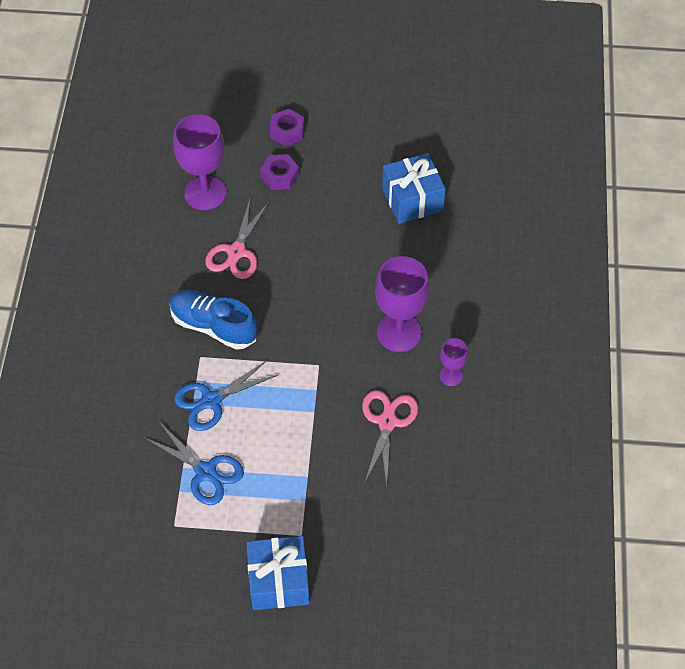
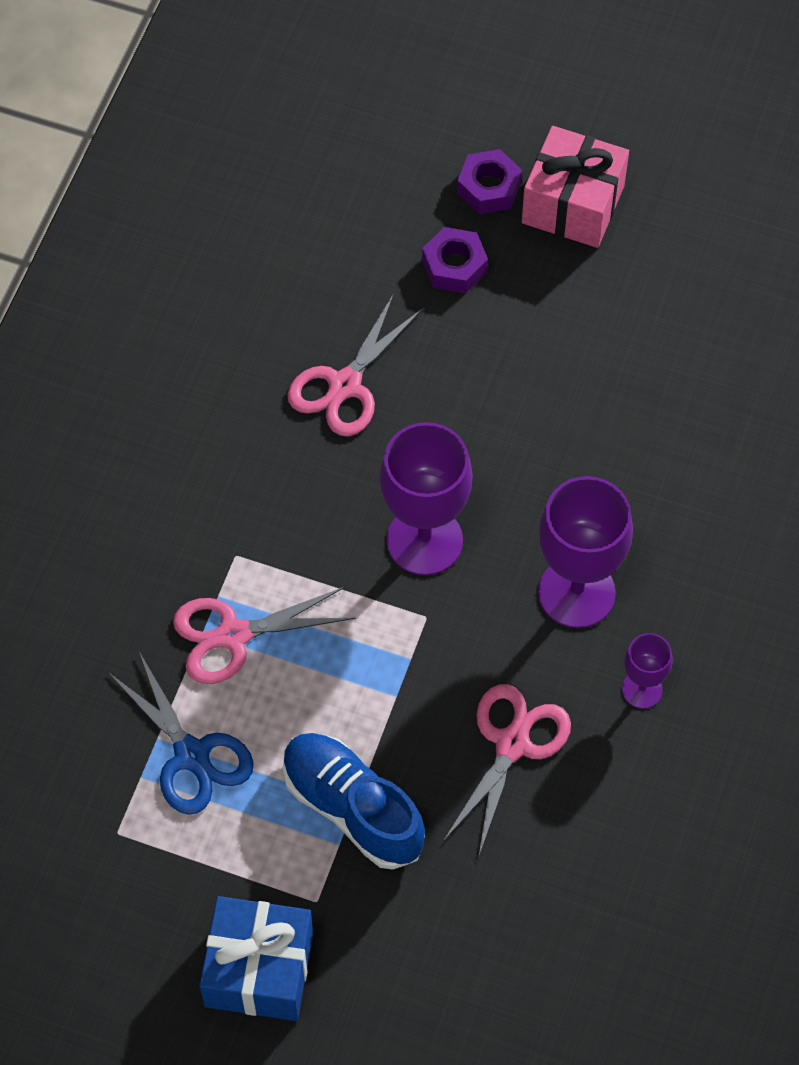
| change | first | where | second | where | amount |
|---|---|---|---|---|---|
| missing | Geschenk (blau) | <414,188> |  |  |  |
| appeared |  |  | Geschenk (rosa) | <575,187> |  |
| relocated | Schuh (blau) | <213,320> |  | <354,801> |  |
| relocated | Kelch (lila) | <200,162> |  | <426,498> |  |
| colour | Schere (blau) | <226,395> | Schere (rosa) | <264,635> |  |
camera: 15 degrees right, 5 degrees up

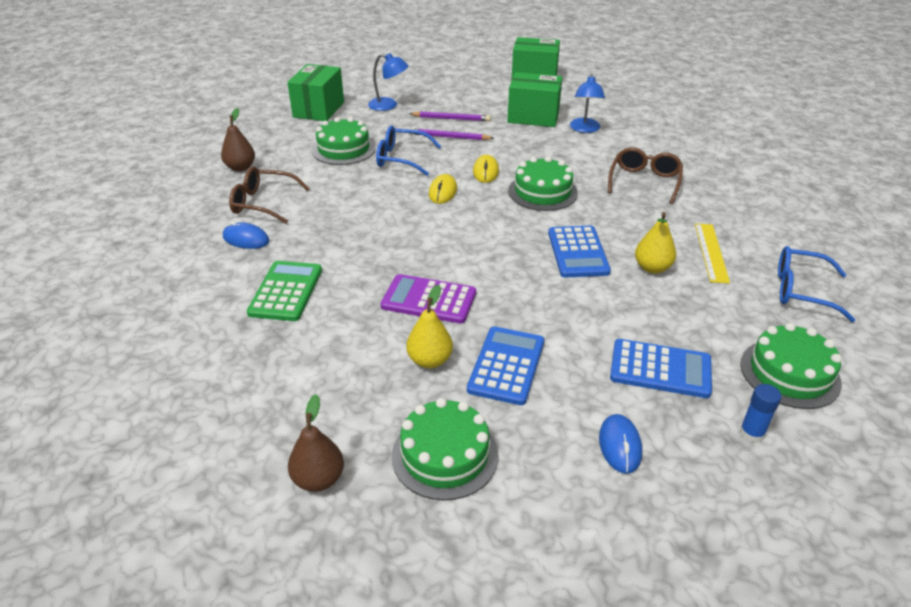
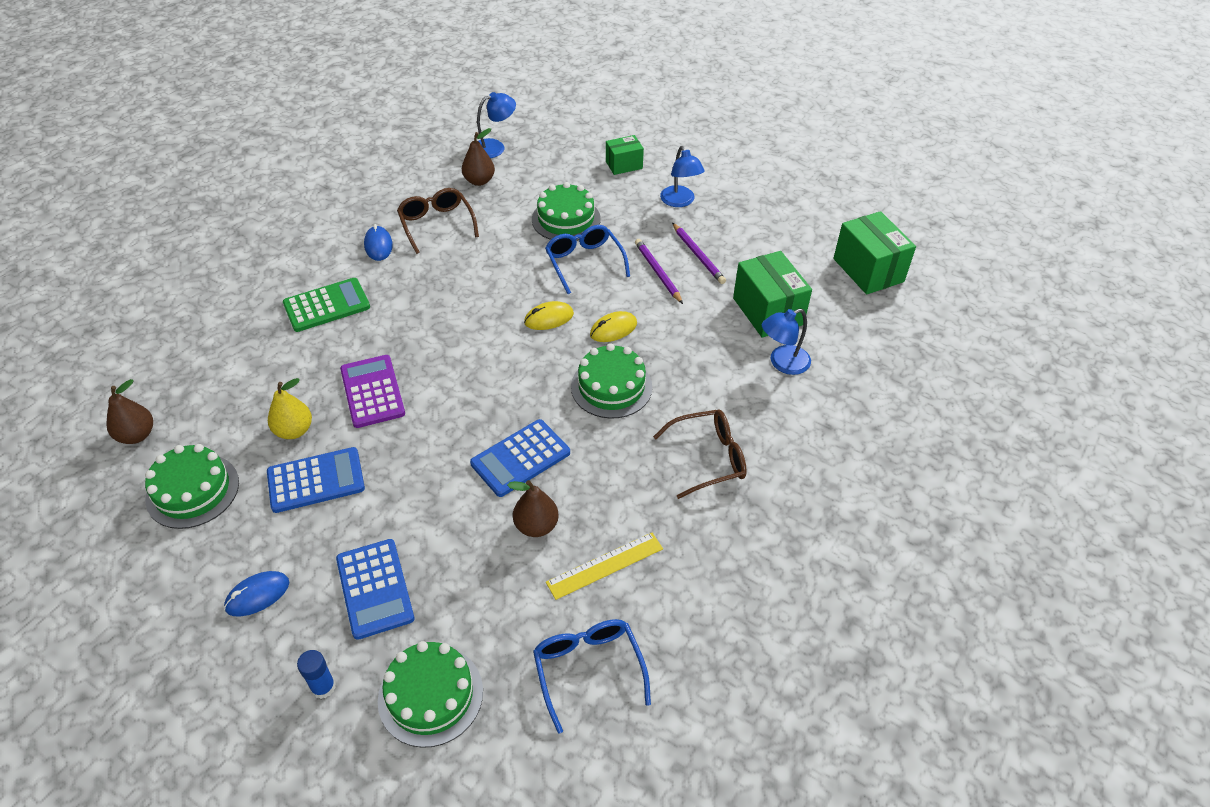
| change | first | where | second | where | amount |
|---|---|---|---|---|---|
| appeared |  |  | Lampe (blau) | <496,125> |  |
| colour | Birne (gelb) | <655,243> | Birne (braun) | <533,508> |  |
| size | Schachtel (grün) | <315,92> |  | <625,155> | x0.59 |
camera: 55 degrees right, 10 degrees up

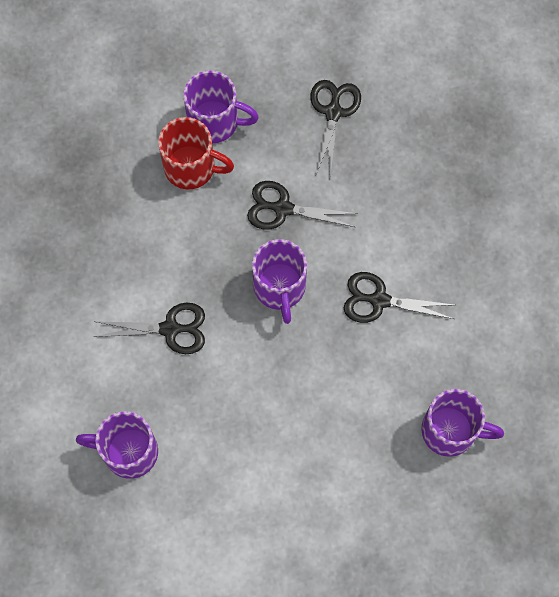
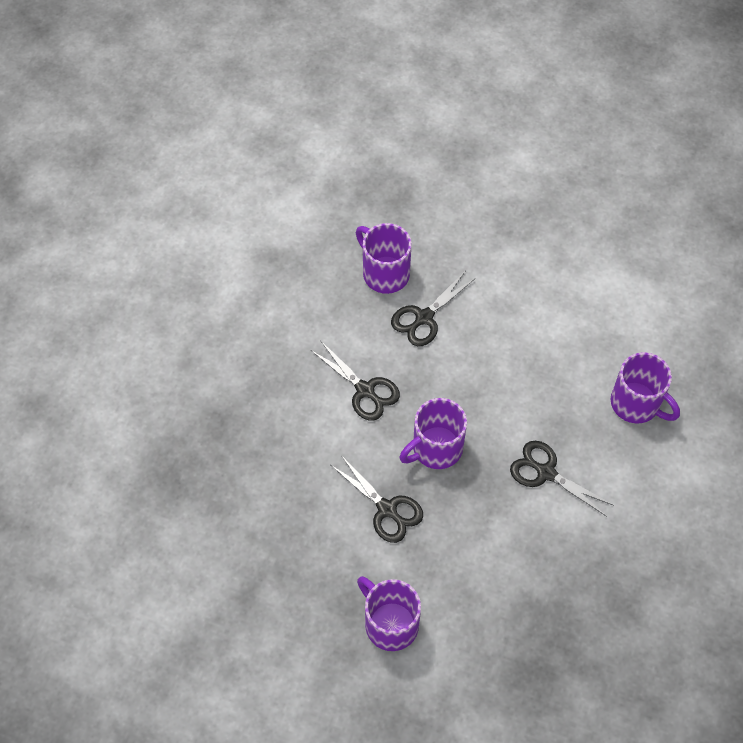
| change | first | where | second | where | amount |
|---|---|---|---|---|---|
| missing | Tasse (rot) | <196,153> |  |  |  |
| relocated | Schere (schwarz) | <336,128> |  | <433,309> |  |
| spun | Tasse (lila) | <279,281> |  | <433,433> | 150 degrees counterclockwise |
camera: 145 degrees left, 10 degrees down

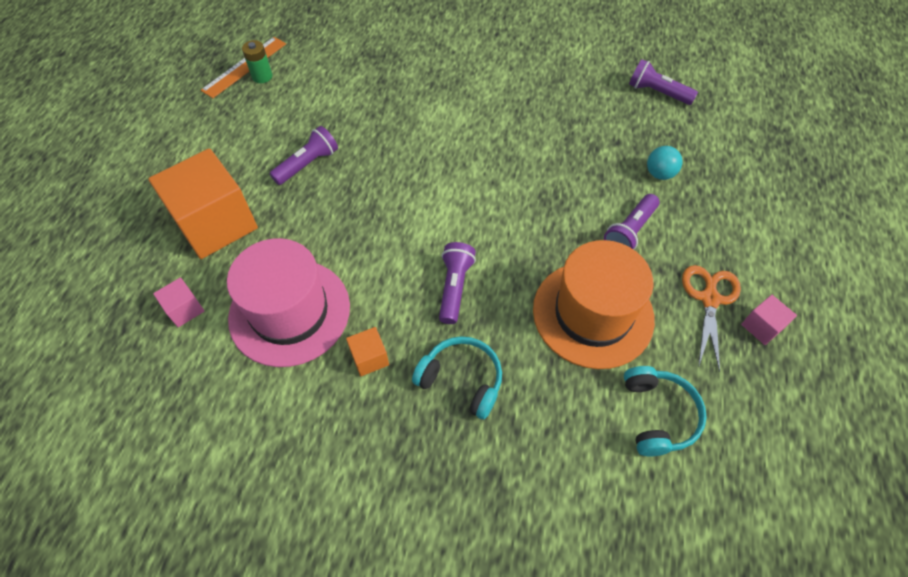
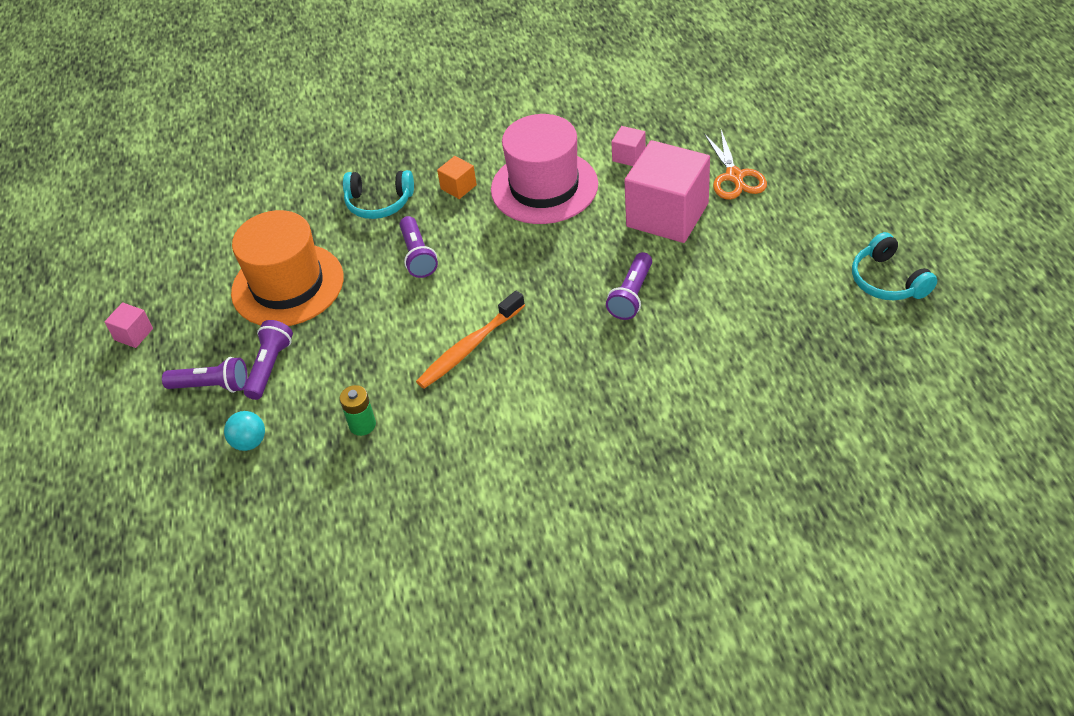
| change | first | where | second | where | amount |
|---|---|---|---|---|---|
| missing | Lineal (orange) | <243,67> |  |  |  |
| appeared |  |  | Zahnbürste (orange) | <470,340> |  |
| relocated | Batterie (grün) | <257,61> |  | <358,410> |  |
| relocated | Kopfhörer (türkis) | <665,411> |  | <894,266> |  |
| relocated | Taschenlampe (lila) | <663,82> |  | <205,375> |  |
| relocated | Schere (orange) | <711,318> |  | <735,165> |  |
| colour | Kubus (orange) | <203,203> | Kubus (rosa) | <667,191> |  |
camera: 160 degrees right, 10 degrees down

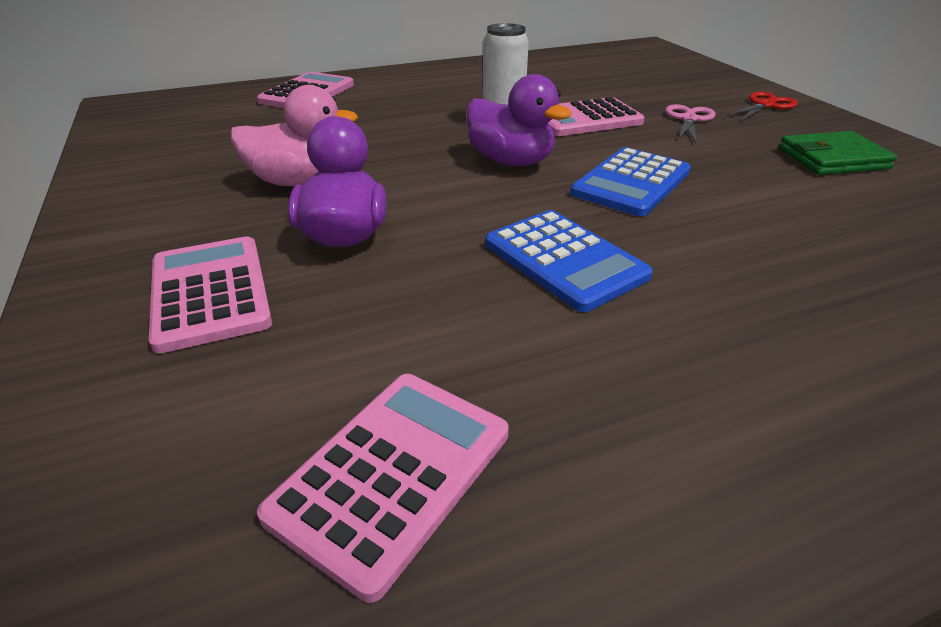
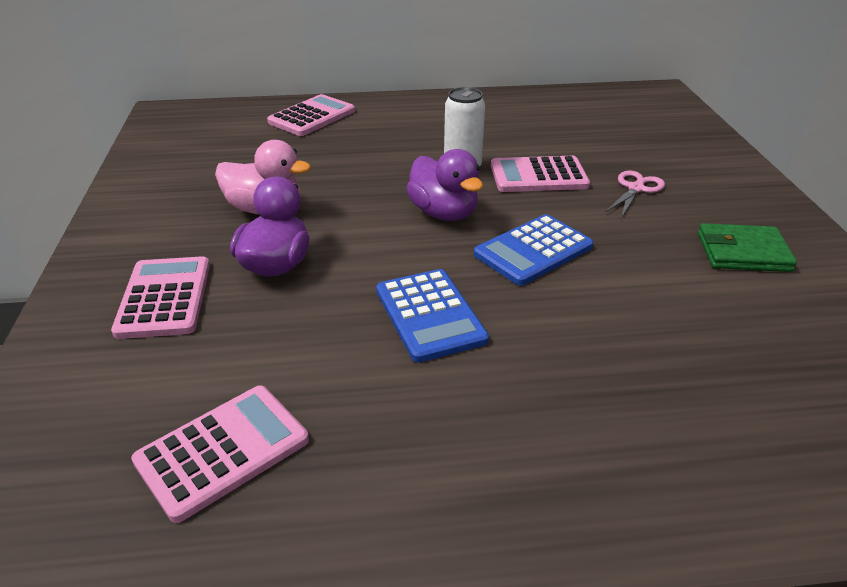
| change | first | where | second | where | amount |
|---|---|---|---|---|---|
| missing | Schere (rot) | <762,106> |  |  |  |
camera: 15 degrees right, 0 degrees up

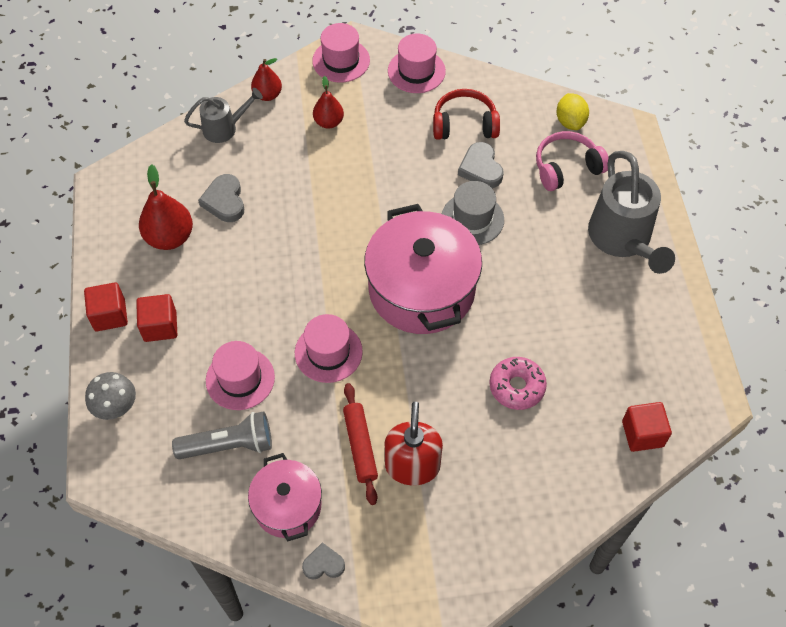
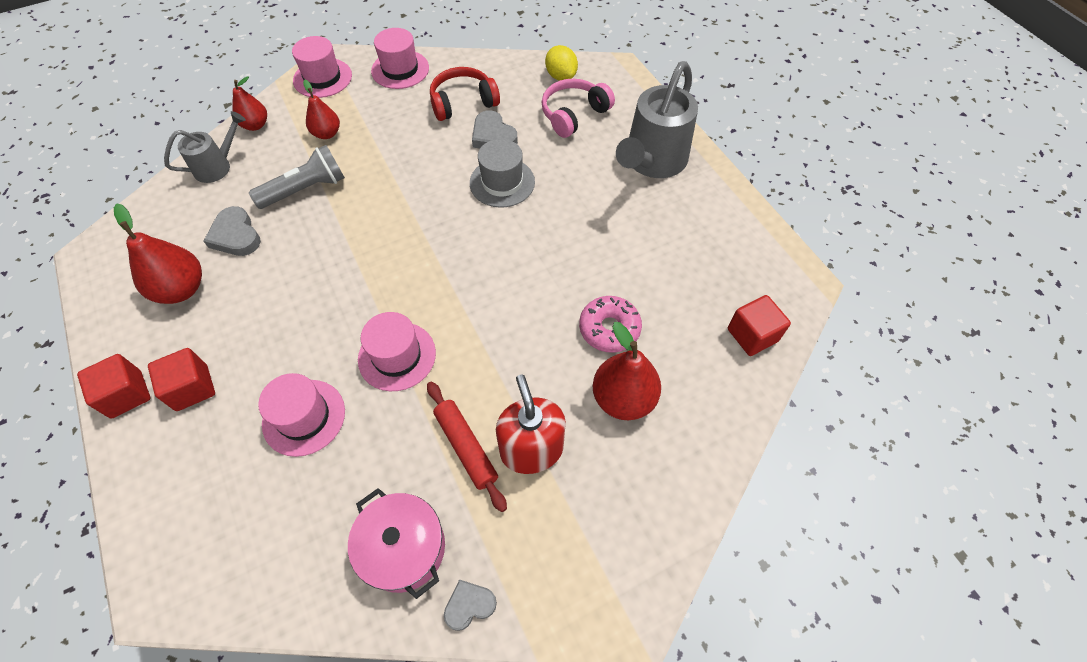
| change | first | where | second | where | amount |
|---|---|---|---|---|---|
| missing | Pilz (grau) | <110,396> |  |  |  |
| missing | Kochtopf (rosa) | <423,269> |  |  |  |
| appeared |  |  | Birne (rot) | <627,371> |  |
| relocated | Taschenlampe (grau) | <222,435> |  | <297,177> |  |
| spun | Gießkanne (grau) | <631,212> |  | <657,119> | 60 degrees clockwise |
camera: 20 degrees left, 0 degrees up

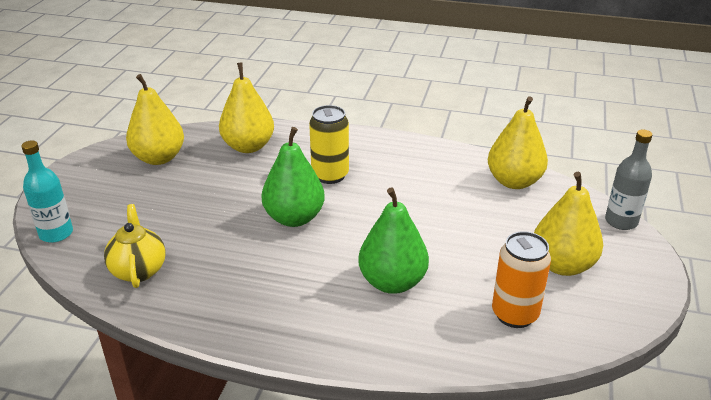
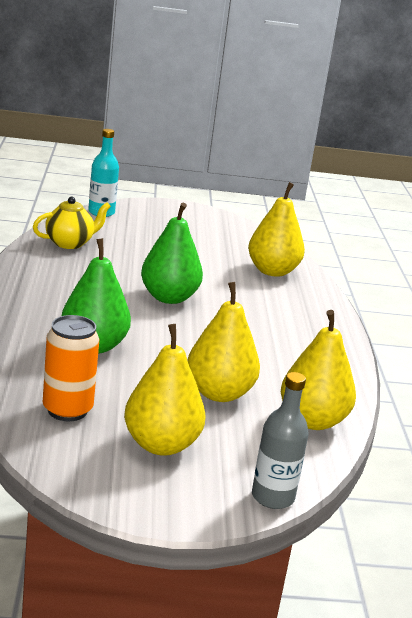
| change | first | where | second | where | amount |
|---|---|---|---|---|---|
| missing | Dose (gelb) | <329,144> |  |  |  |
| relocated | Birne (gelb) | <155,119> |  | <223,342> |  |
camera: 70 degrees right, 10 degrees down

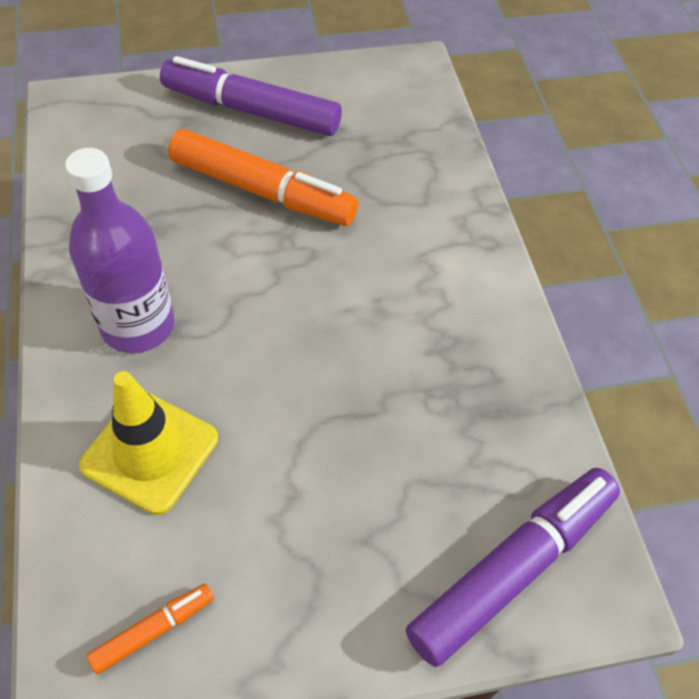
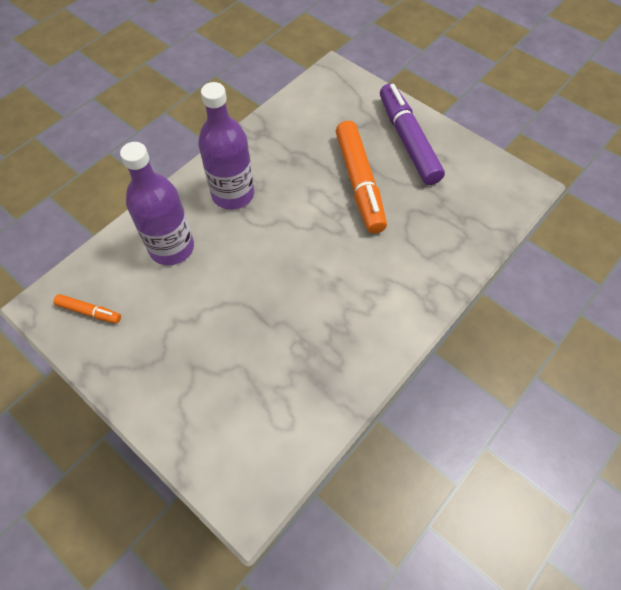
| change | first | where | second | where | amount |
|---|---|---|---|---|---|
| missing | Filzstift (lila) | <513,567> |  |  |  |
| exchanged | Leitkegel (gelb) | <148,443> | Flasche (lila) | <157,203> |  |
camera: 55 degrees right, 5 degrees up

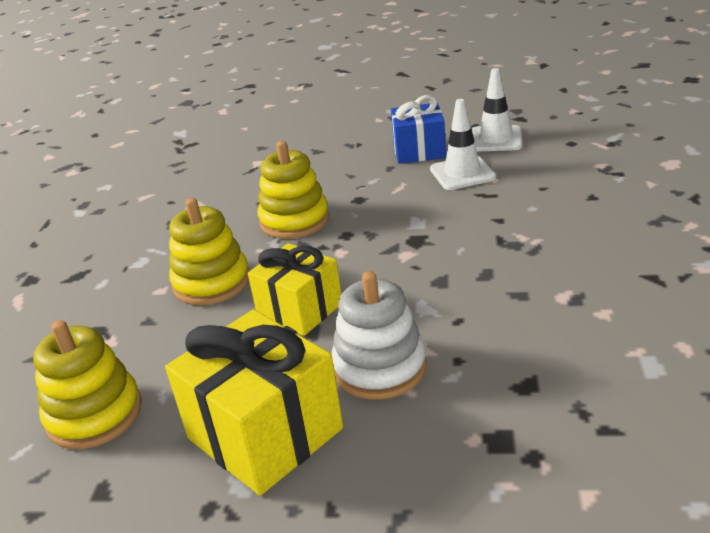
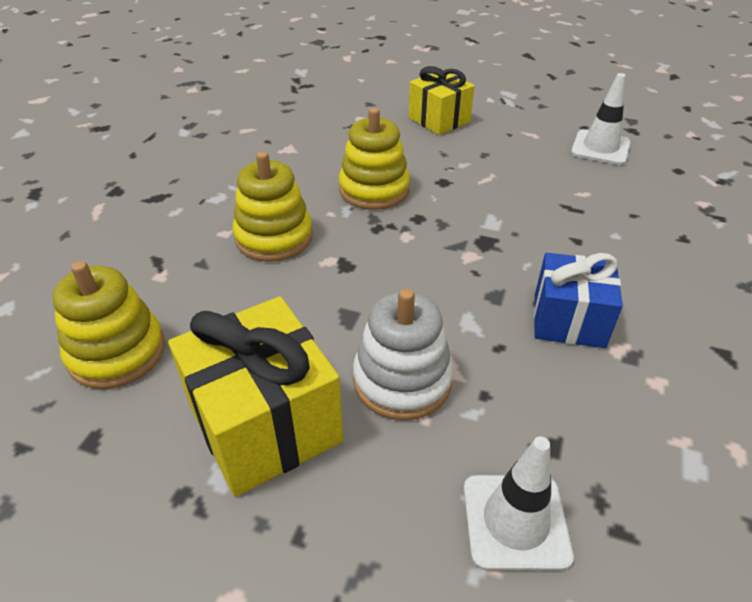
| change | first | where | second | where | amount |
|---|---|---|---|---|---|
| relocated | Geschenk (gelb) | <294,289> |  | <441,100> |  |
| relocated | Geschenk (blau) | <418,129> |  | <578,300> |  |
| relocated | Leitkegel (weiß) | <463,144> |  | <519,503> |  |
camera: 10 degrees right, 10 degrees up

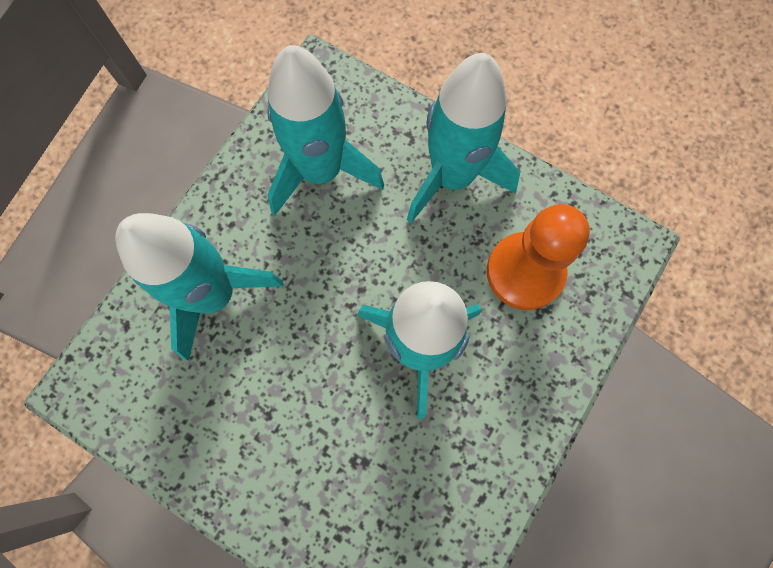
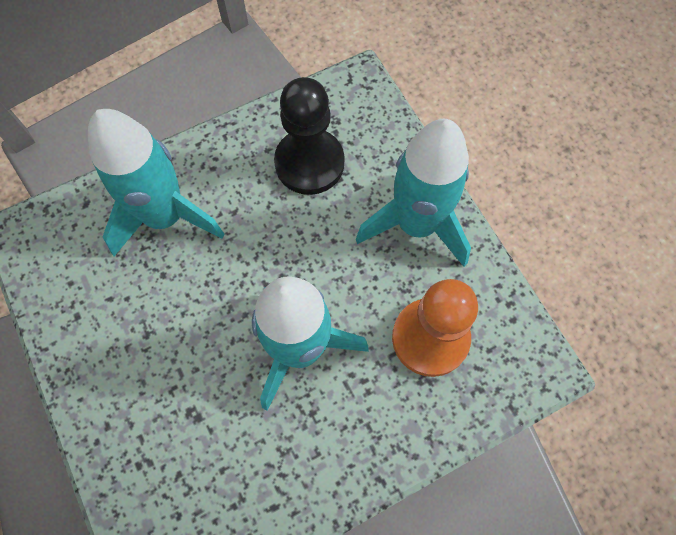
| change | first | where | second | where | amount |
|---|---|---|---|---|---|
| exchanged | Rakete (türkis) | <325,130> | Bauer (schwarz) | <309,136> |  |
camera: 30 degrees right, 5 degrees down

